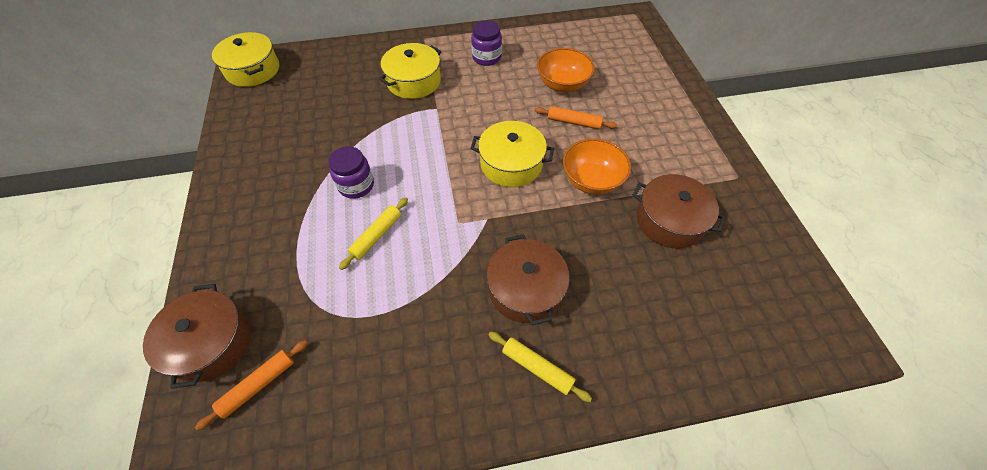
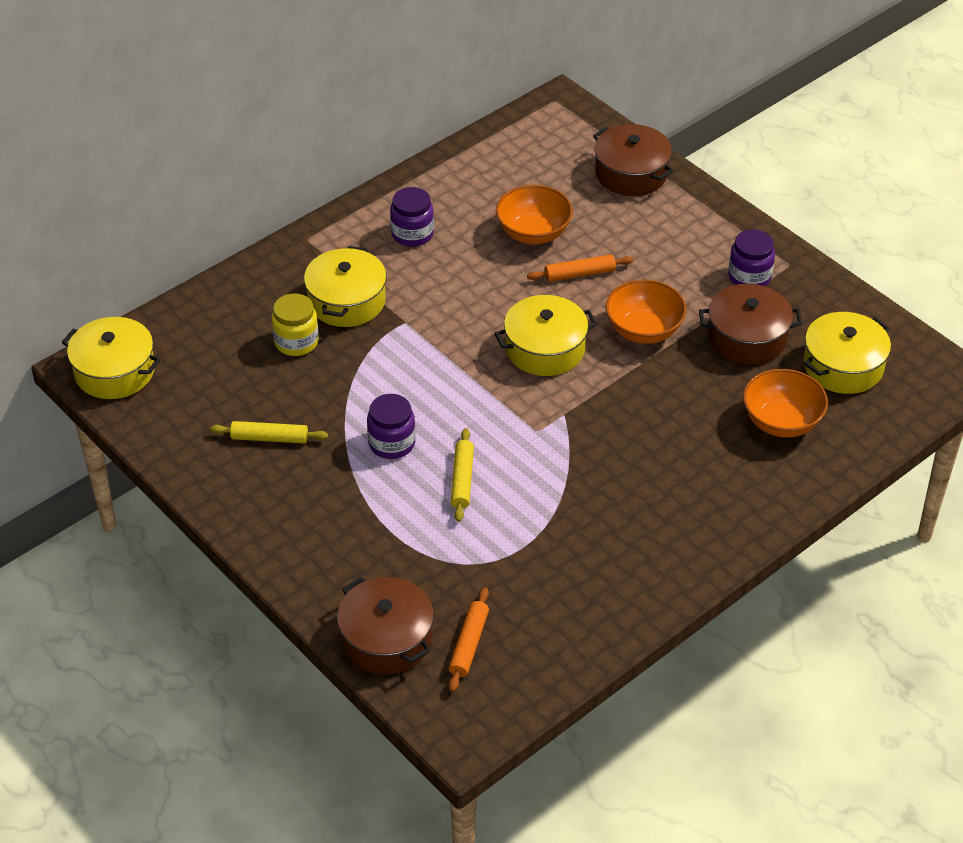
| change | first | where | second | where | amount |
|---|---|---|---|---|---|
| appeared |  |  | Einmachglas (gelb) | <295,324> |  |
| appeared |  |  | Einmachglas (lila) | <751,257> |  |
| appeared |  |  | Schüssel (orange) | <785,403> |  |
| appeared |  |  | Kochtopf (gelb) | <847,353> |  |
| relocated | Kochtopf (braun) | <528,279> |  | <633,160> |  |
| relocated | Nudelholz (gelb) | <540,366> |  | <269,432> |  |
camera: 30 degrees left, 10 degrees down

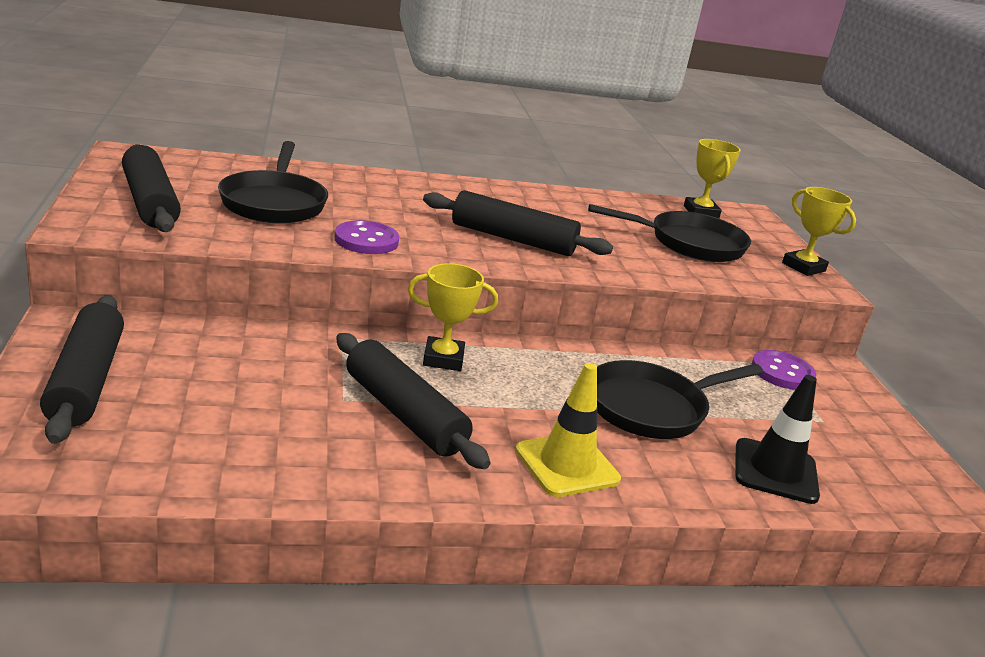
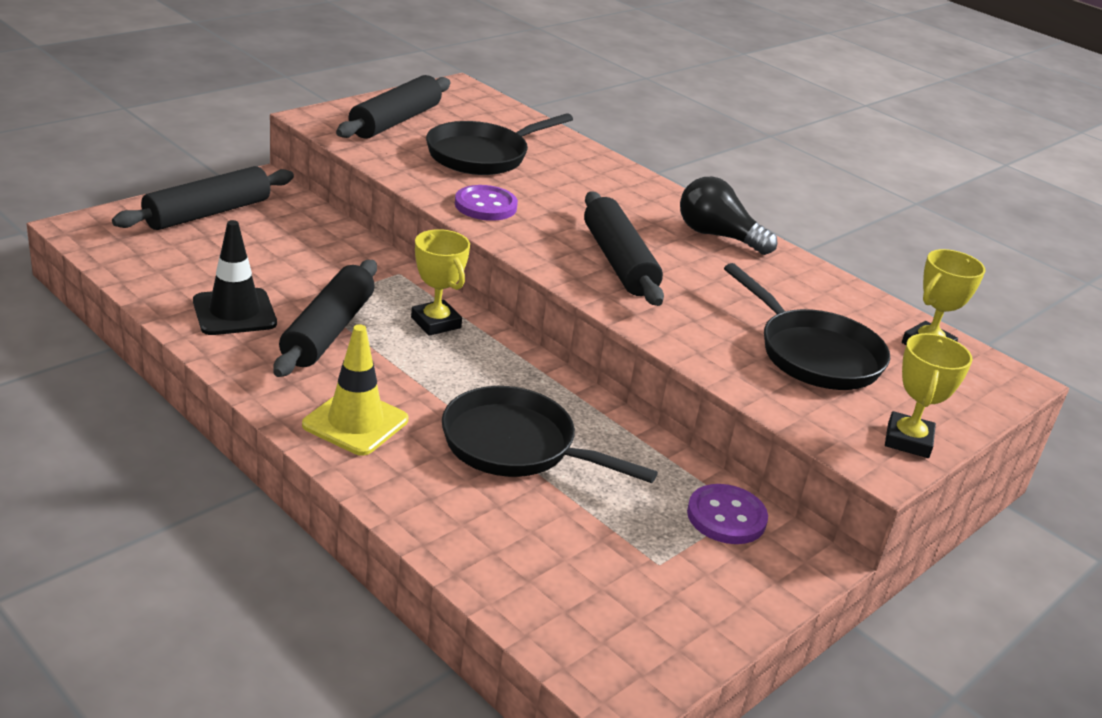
| change | first | where | second | where | amount |
|---|---|---|---|---|---|
| appeared |  |  | Glühbirne (schwarz) | <728,216> |  |
| relocated | Leitkegel (schwarz) | <778,439> |  | <235,277> |  |
camera: 55 degrees right, 5 degrees up

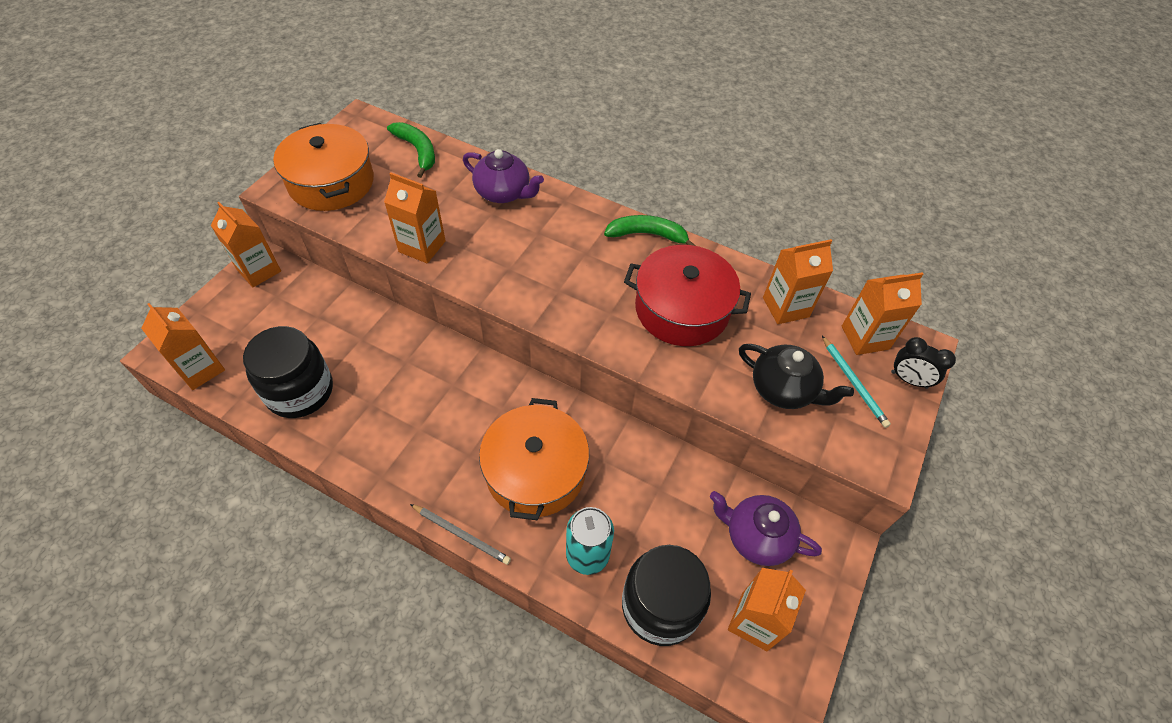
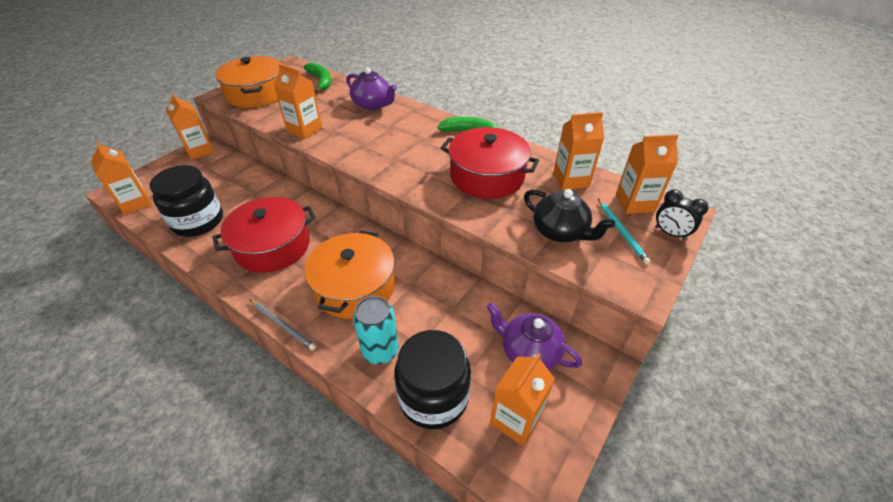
| change | first | where | second | where | amount |
|---|---|---|---|---|---|
| appeared |  |  | Kochtopf (rot) | <264,235> |  |
camera: 10 degrees right, 10 degrees down

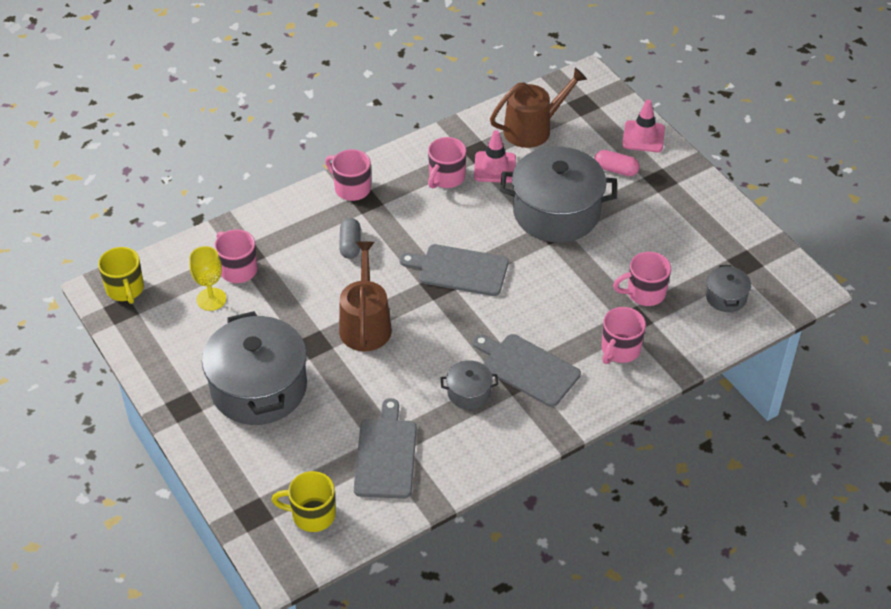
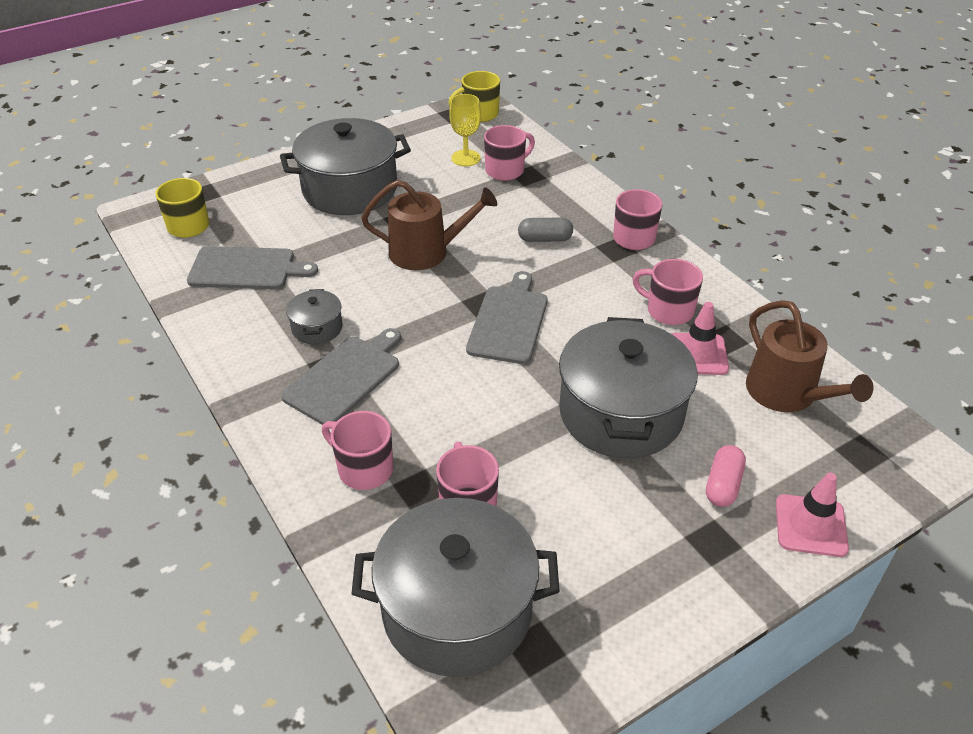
| change | first | where | second | where | amount |
|---|---|---|---|---|---|
| size | Kochtopf (grau) | <728,288> |  | <455,587> | x2.22 |
camera: 90 degrees right, 5 degrees down

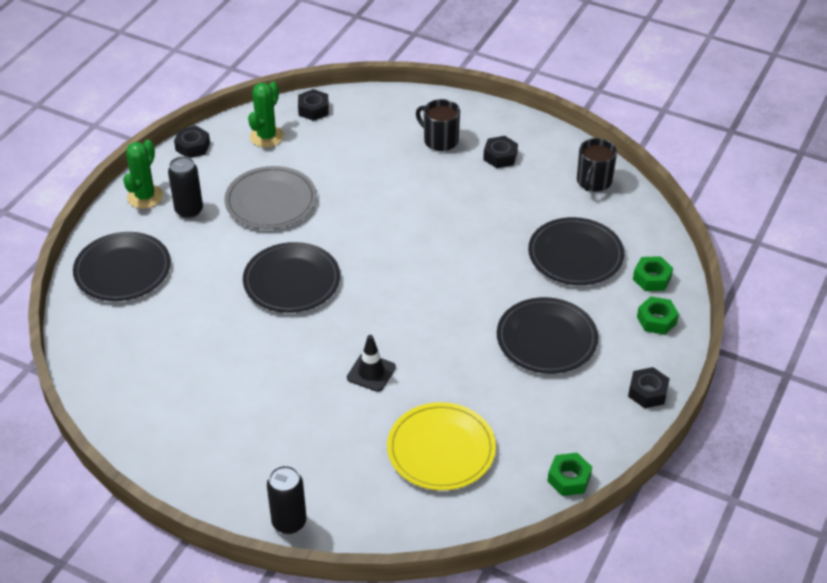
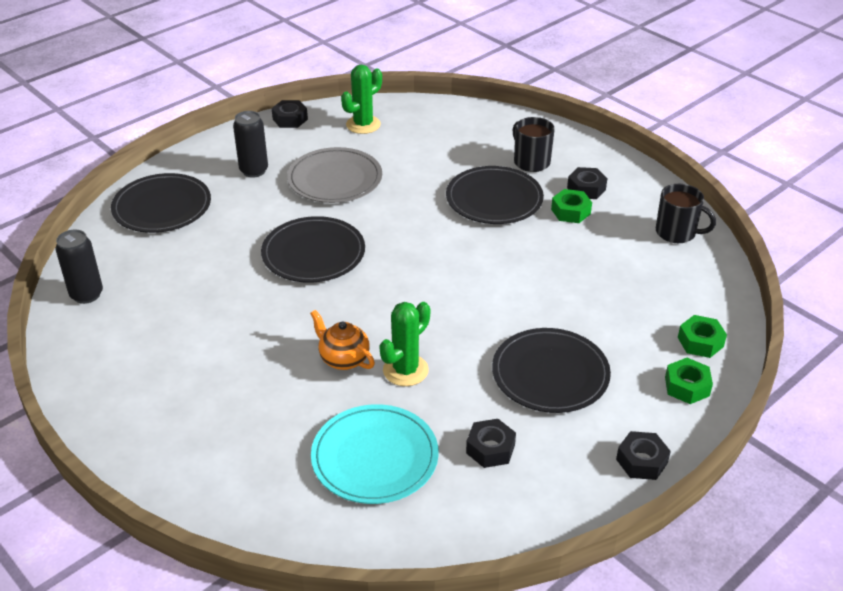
| change | first | where | second | where | amount |
|---|---|---|---|---|---|
| relocated | Kaktus (grün) | <143,174> |  | <404,344> |  |
| relocated | Dose (schwarz) | <287,499> |  | <79,266> |  |
| relocated | Sechskantmutter (schwarz) | <313,105> |  | <491,443> |  |
| relocated | Teller (schwarz) | <576,251> |  | <495,195> |  |
| relocated | Sechskantmutter (grün) | <569,474> |  | <571,206> |  |
| exchanged | Leitkegel (schwarz) | <371,363> | Teekanne (orange) | <342,340> |  |
| colour | Teller (gelb) | <441,446> | Teller (türkis) | <375,454> |  |
| spun | Tasse (schwarz) | <597,165> |  | <686,213> | 105 degrees counterclockwise |
camera: 20 degrees right, 5 degrees down

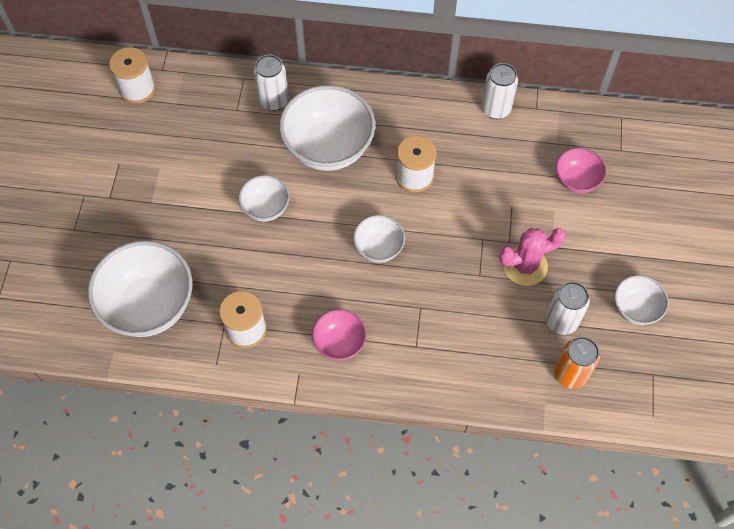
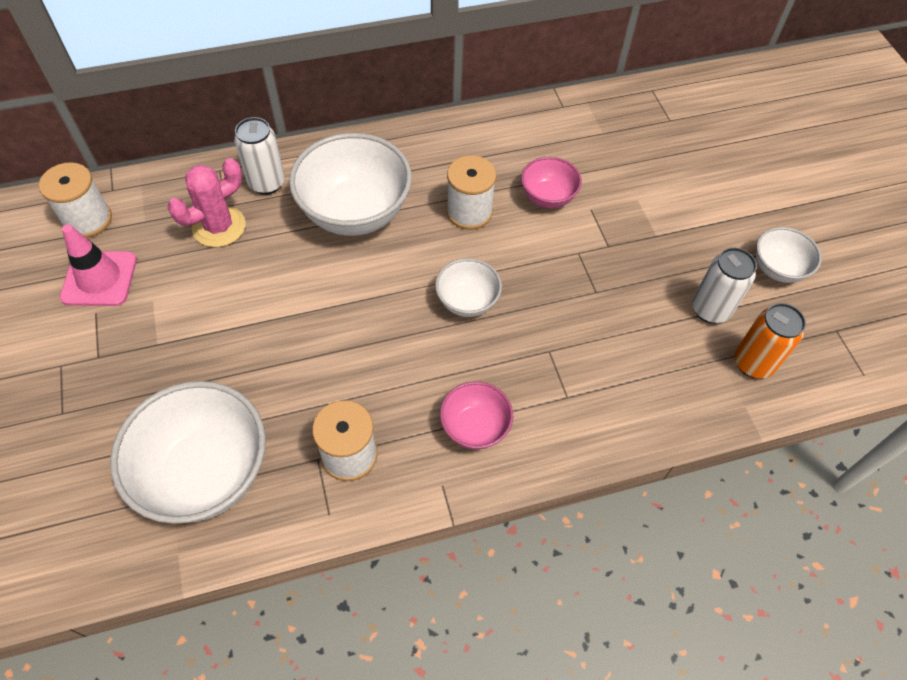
| change | first | where | second | where | amount |
|---|---|---|---|---|---|
| missing | Schüssel (weiß) | <264,198> |  |  |  |
| missing | Dose (weiß) | <500,91> |  |  |  |
| appeared |  |  | Leitkegel (rosa) | <98,265> |  |
| relocated | Kaktus (rosa) | <532,257> |  | <207,202> |  |
| relocated | Schüssel (rosa) | <581,170> |  | <551,182> |  |
camera: 25 degrees left, 5 degrees down

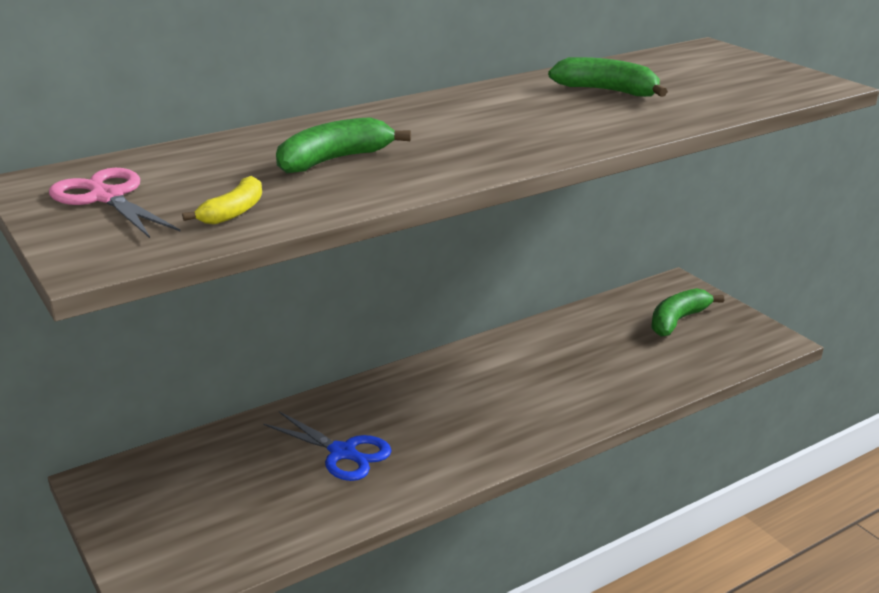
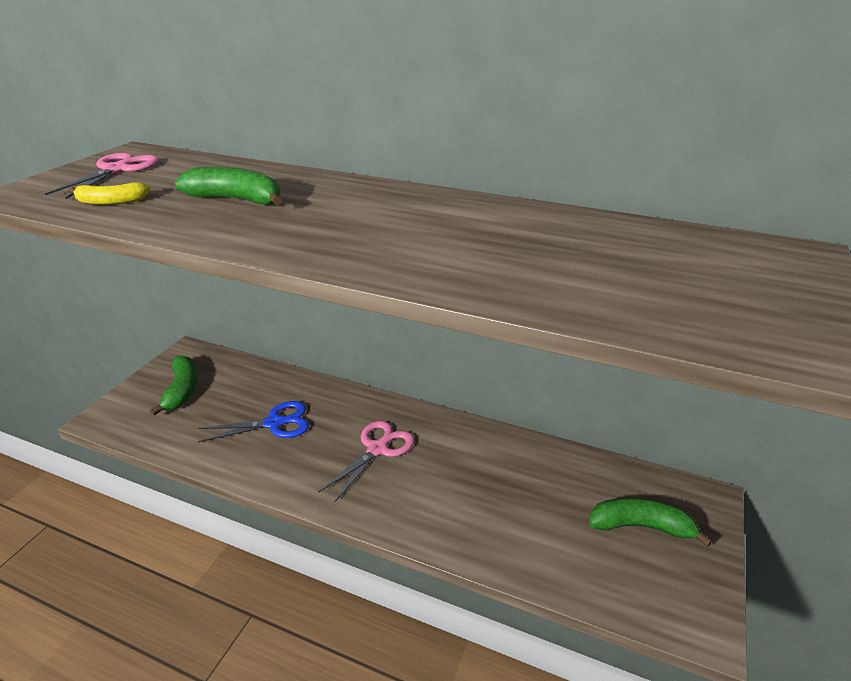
| change | first | where | second | where | amount |
|---|---|---|---|---|---|
| appeared |  |  | Schere (rosa) | <366,462> |  |
| relocated | Banane (grün) | <608,77> |  | <174,385> |  |
| spun | Schere (blau) | <327,446> |  | <253,421> | 105 degrees counterclockwise |
camera: 55 degrees right, 5 degrees up

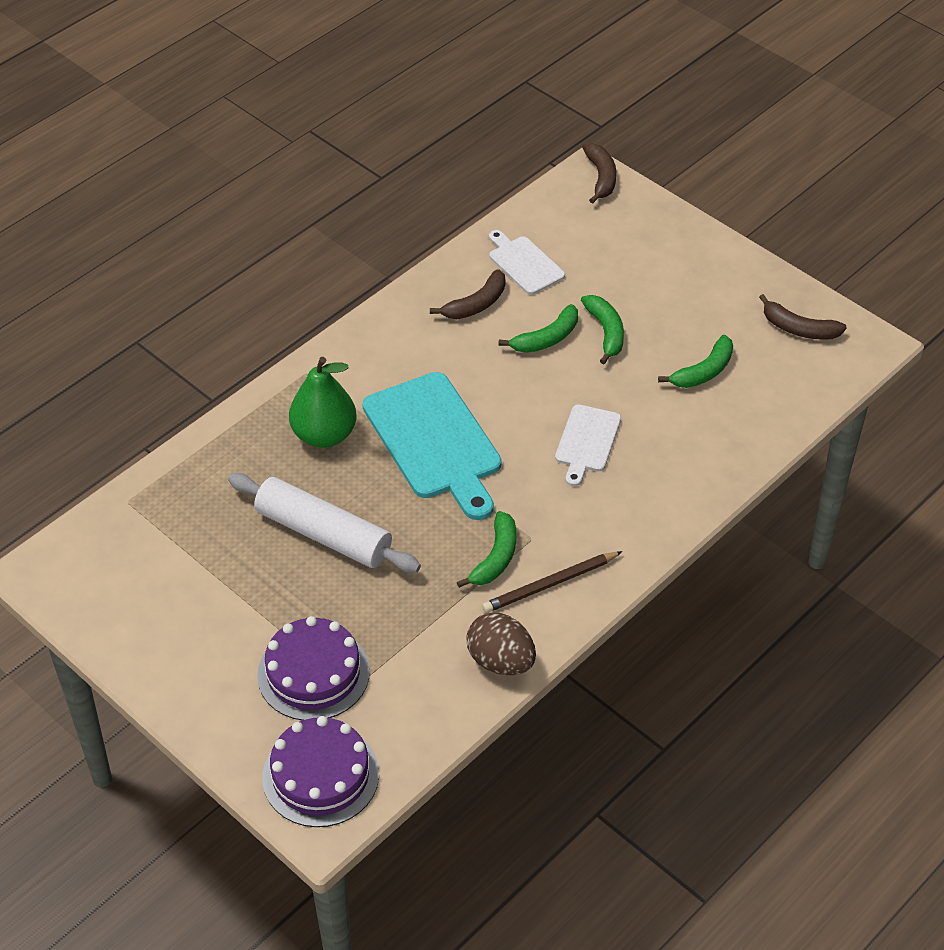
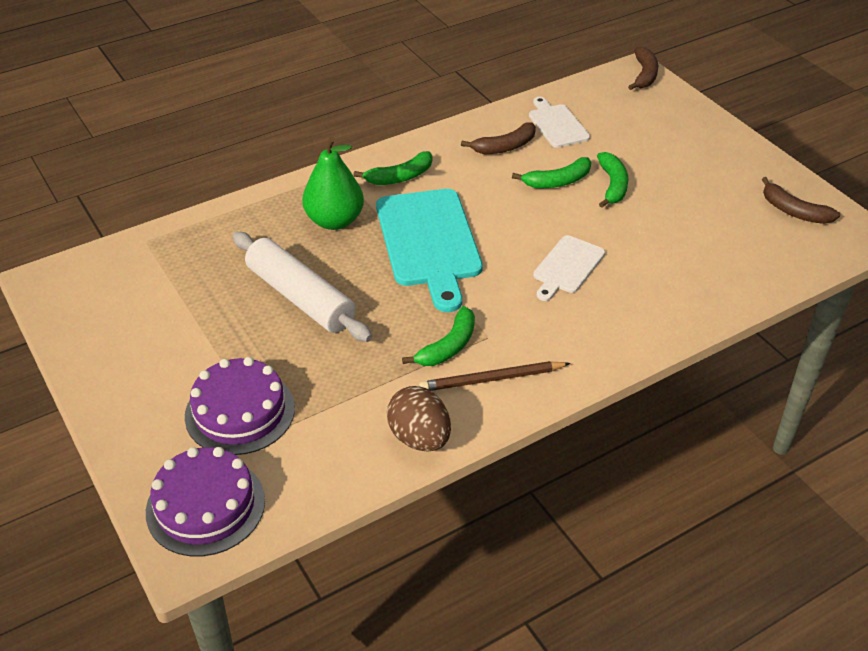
| change | first | where | second | where | amount |
|---|---|---|---|---|---|
| relocated | Banane (grün) | <695,361> |  | <392,168> |  |
camera: 15 degrees right, 5 degrees down

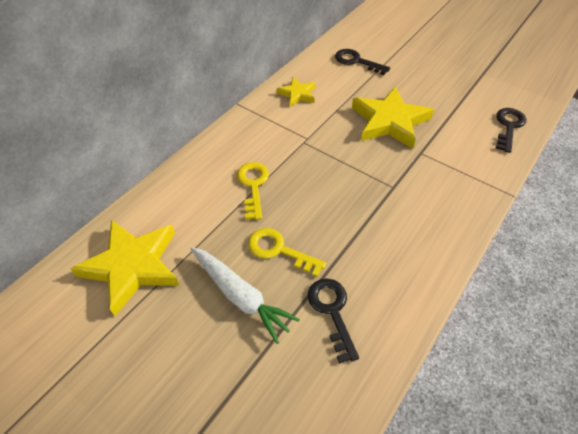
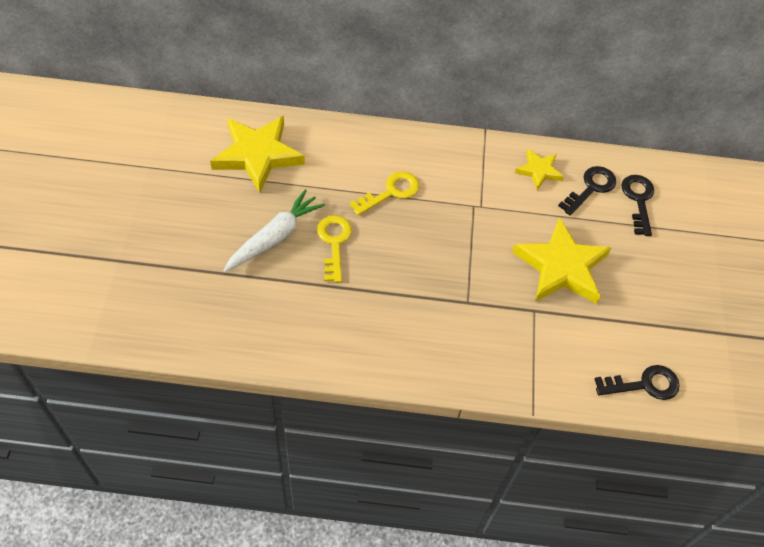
| change | first | where | second | where | amount |
|---|---|---|---|---|---|
| relocated | Schlüssel (schwarz) | <333,321> |  | <587,191> |  |
| spun | Karotte (weiß) | <245,295> |  | <274,230> | 150 degrees counterclockwise |
camera: 55 degrees right, 5 degrees up

